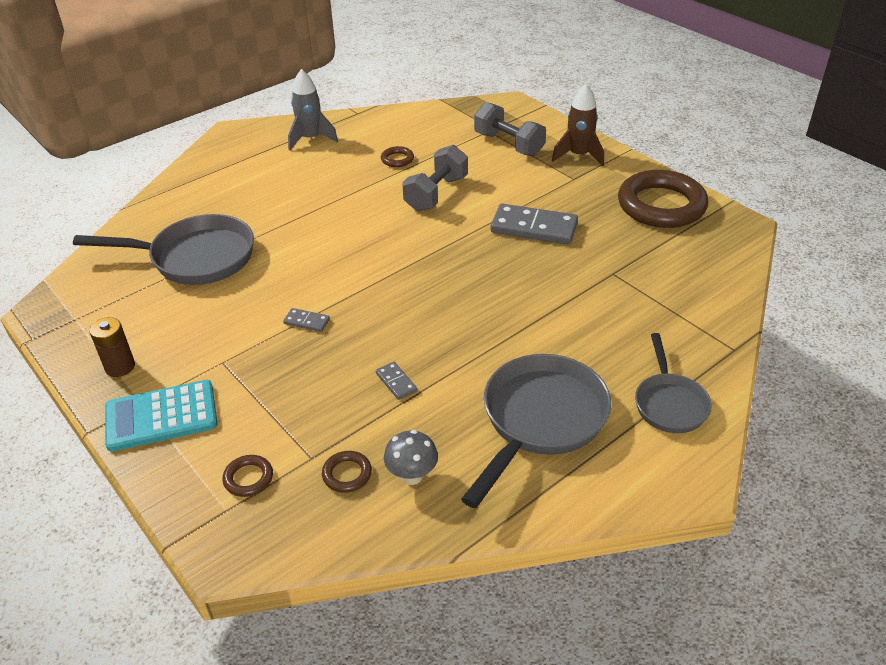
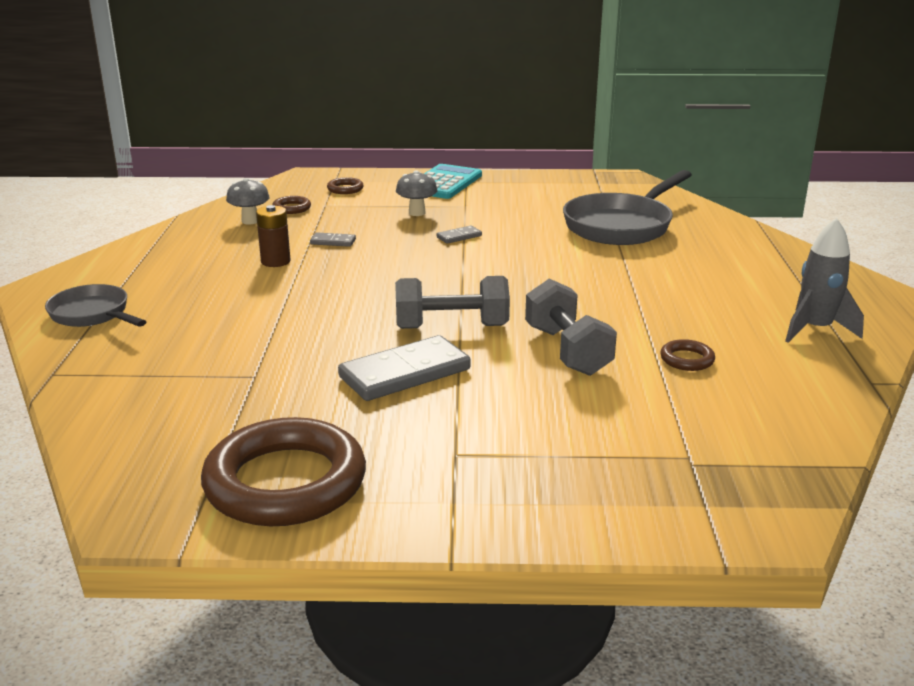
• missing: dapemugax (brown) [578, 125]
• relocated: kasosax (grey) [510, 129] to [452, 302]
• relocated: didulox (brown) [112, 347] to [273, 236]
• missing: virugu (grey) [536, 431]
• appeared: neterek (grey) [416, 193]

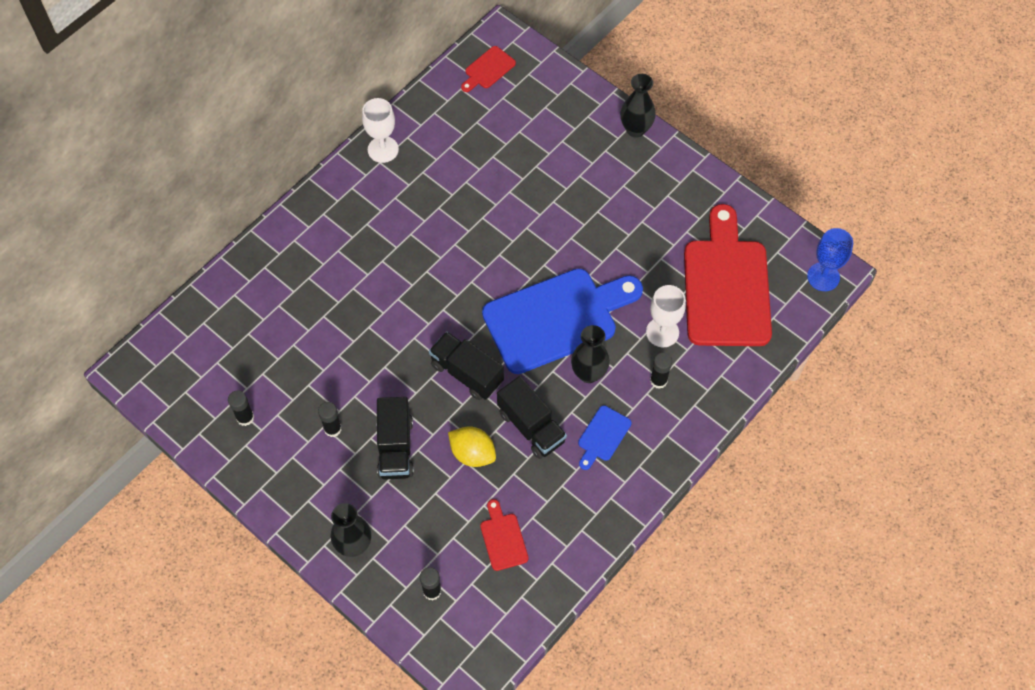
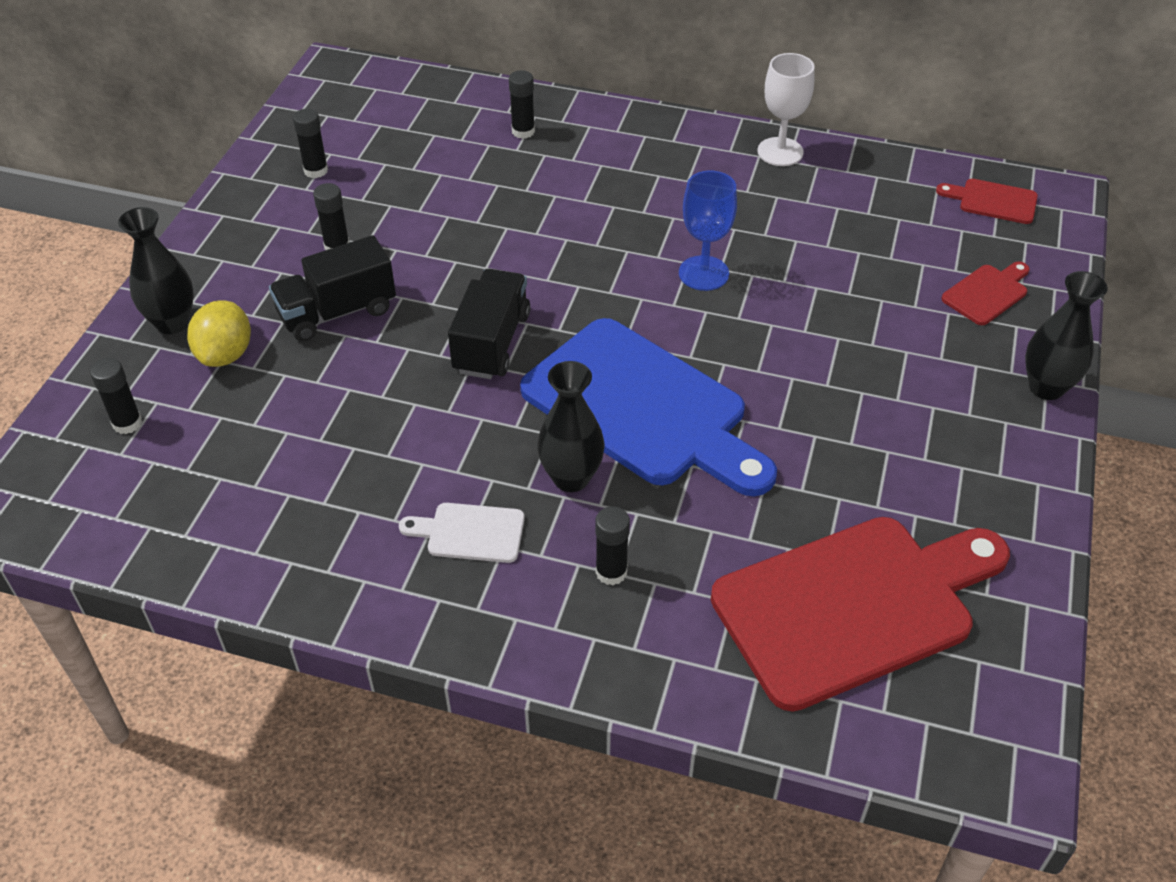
• relocated: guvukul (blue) [830, 259] to [708, 230]
• missing: guvukul (white) [666, 316]
• missing: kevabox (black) [532, 417]
• colour: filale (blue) [605, 437] to filale (white) [462, 533]
• relocated: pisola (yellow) [472, 446] to [219, 333]
• relocated: filale (red) [504, 535] to [985, 293]
• appeared: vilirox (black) [522, 104]

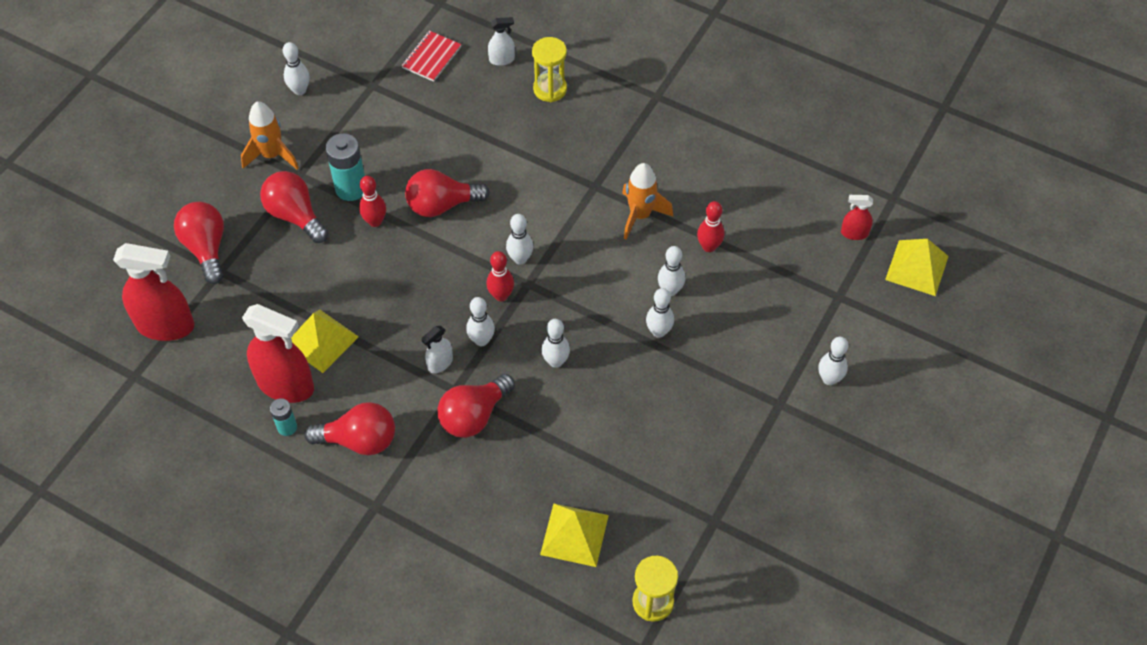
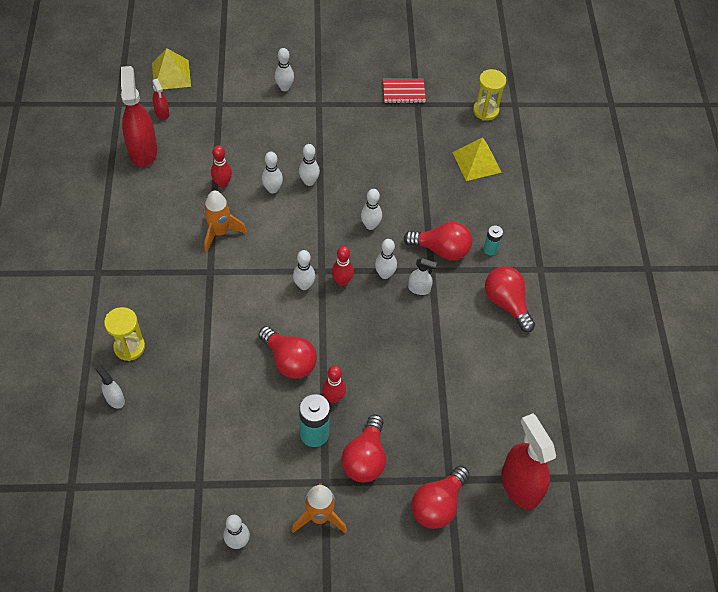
• relocated: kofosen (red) [431, 56] to [404, 91]
• relocated: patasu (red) [278, 353] to [139, 116]
• missing: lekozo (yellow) [325, 341]
• relocated: didulox (turquoise) [283, 417] to [493, 240]

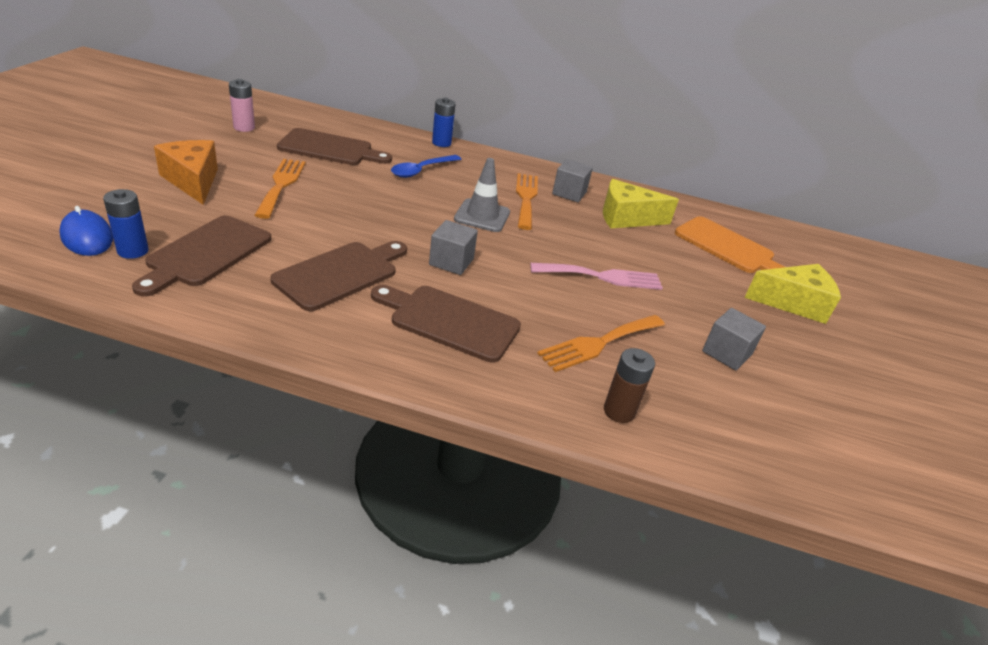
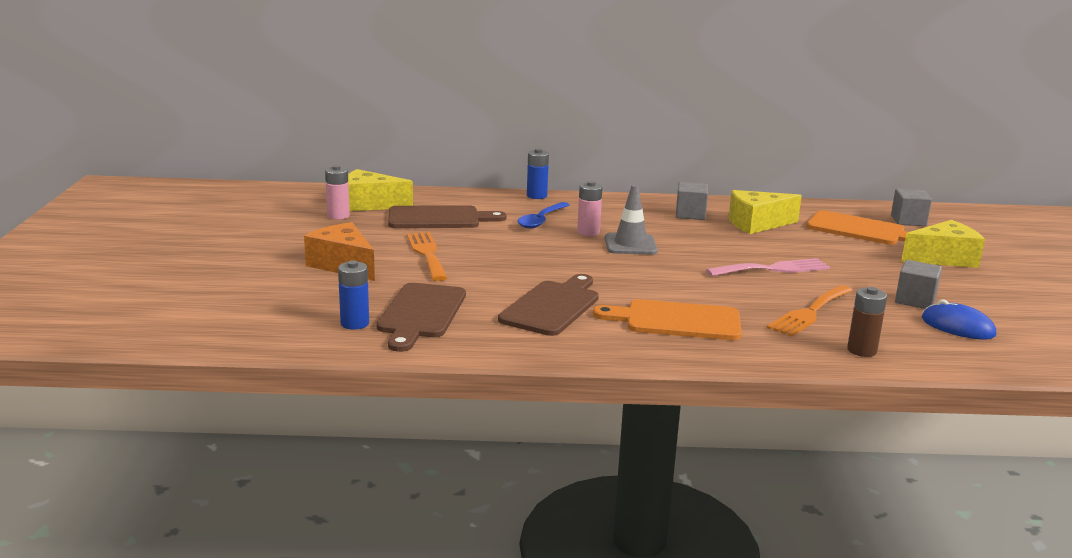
• missing: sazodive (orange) [527, 201]
• relocated: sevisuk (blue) [86, 231] to [959, 319]
• relocated: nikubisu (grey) [453, 247] to [911, 207]
• colour: filale (brown) [446, 324] to filale (orange) [667, 319]
• appeared: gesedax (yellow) [380, 190]
• appeared: didulox (pink) [590, 208]

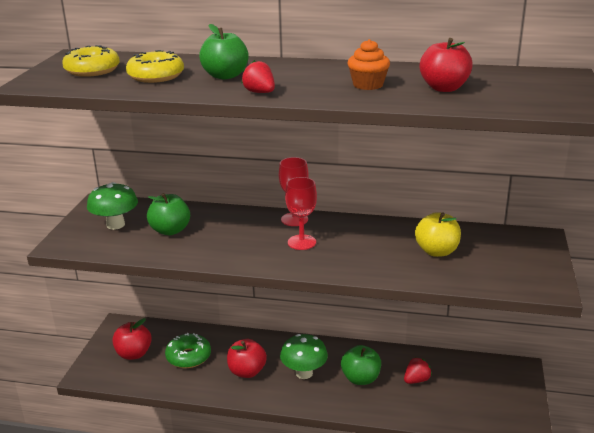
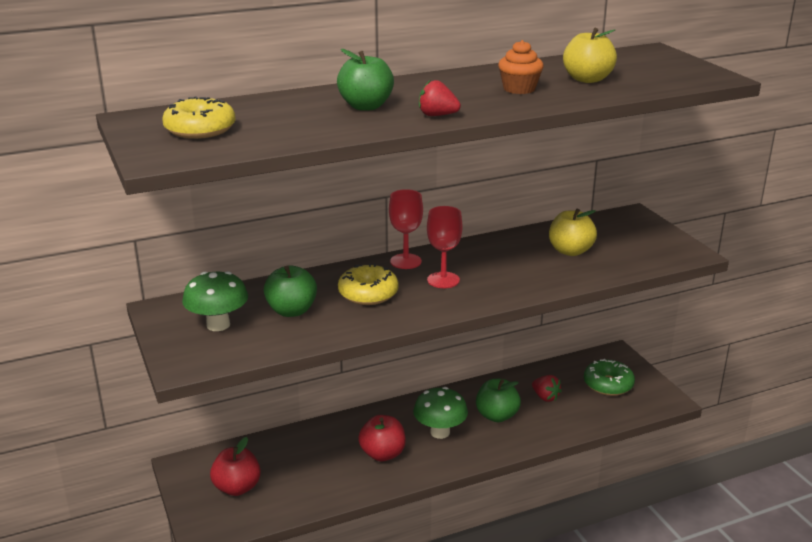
• colour: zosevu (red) [446, 65] to zosevu (yellow) [590, 55]
• relocated: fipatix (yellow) [155, 66] to [368, 284]
• relocated: fipatix (green) [188, 350] to [609, 377]
• spun: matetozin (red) [418, 370] = [547, 388] 120 degrees clockwise

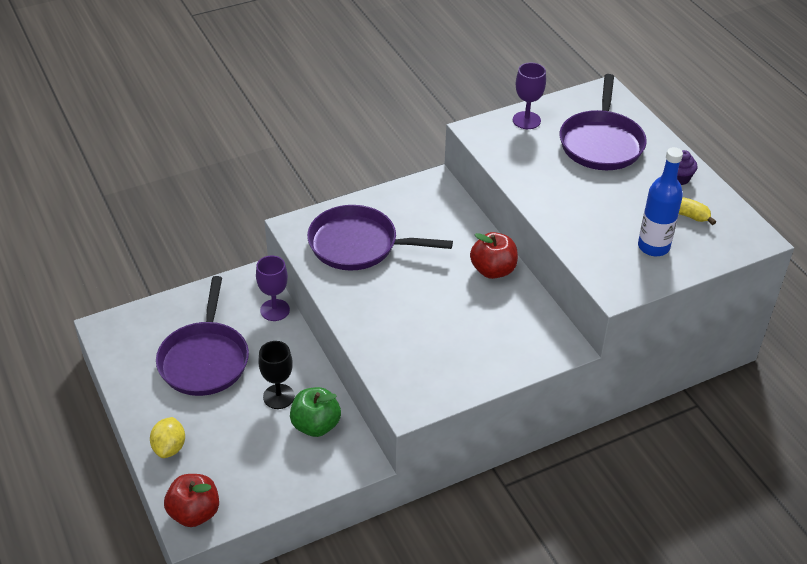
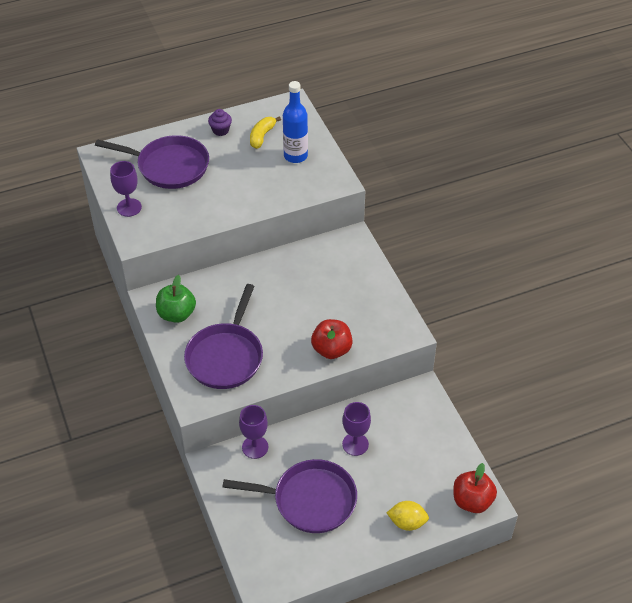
• relocated: zosevu (red) [494, 255] to [332, 339]
• colour: guvukul (black) [276, 375] to guvukul (purple) [356, 429]
• relocated: zosevu (green) [315, 412] to [176, 299]

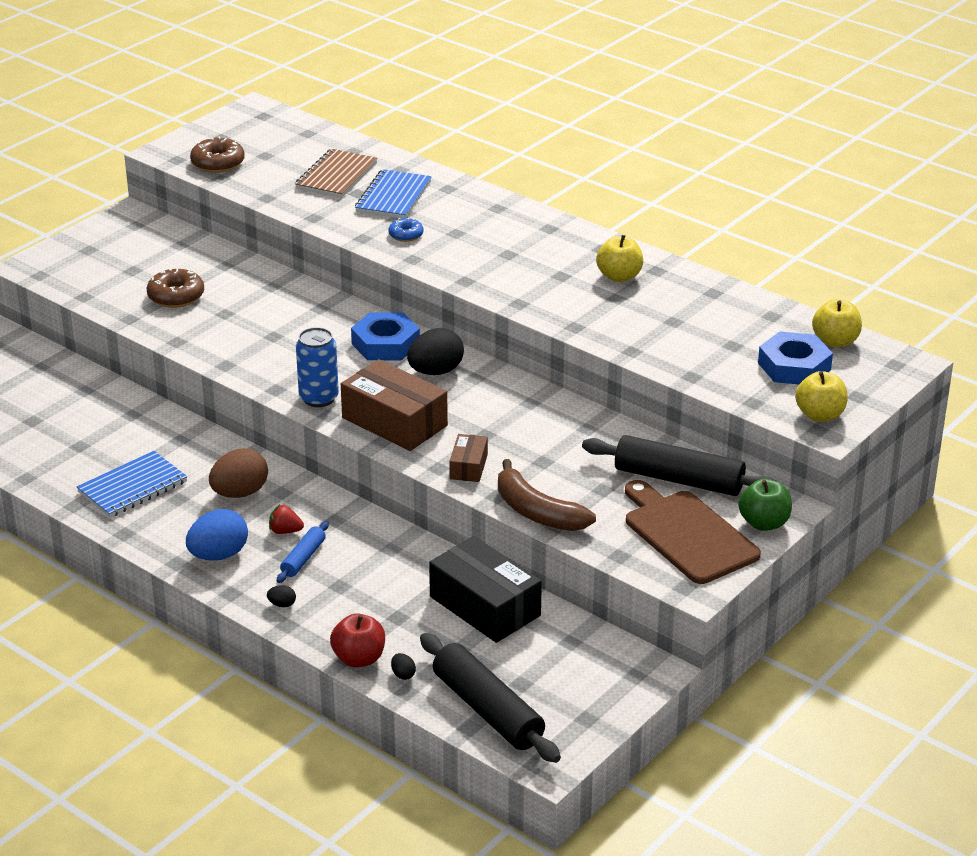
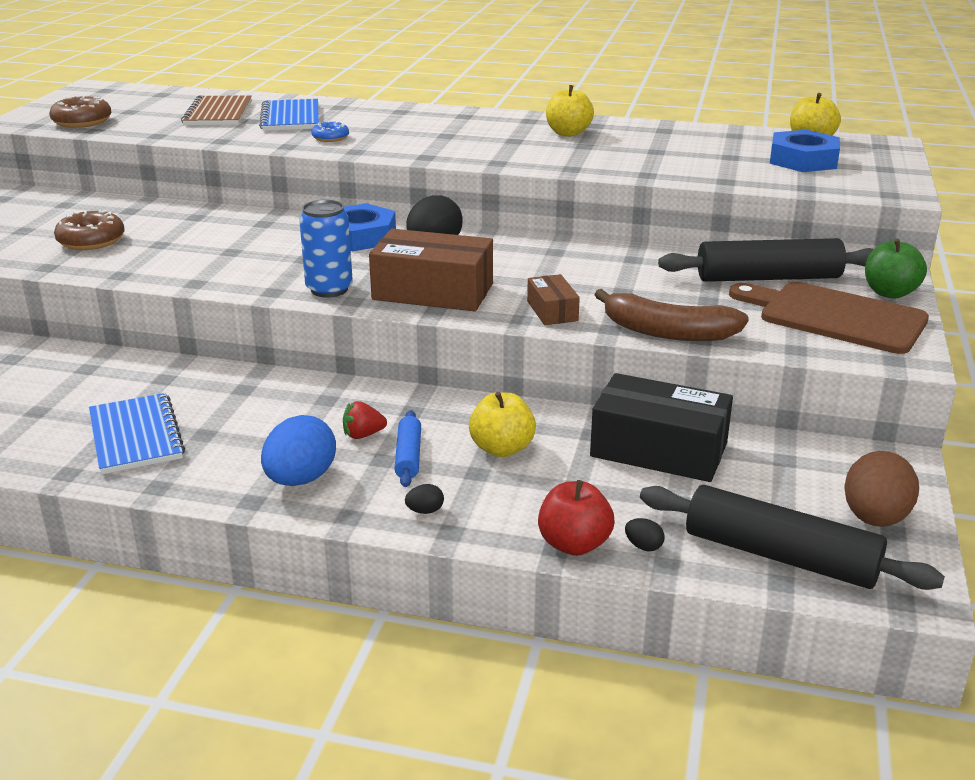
• relocated: zosevu (yellow) [821, 396] to [502, 424]
• relocated: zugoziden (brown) [238, 473] to [881, 489]
• spun: kofosen (blue) [132, 484] = [137, 433] 45 degrees counterclockwise

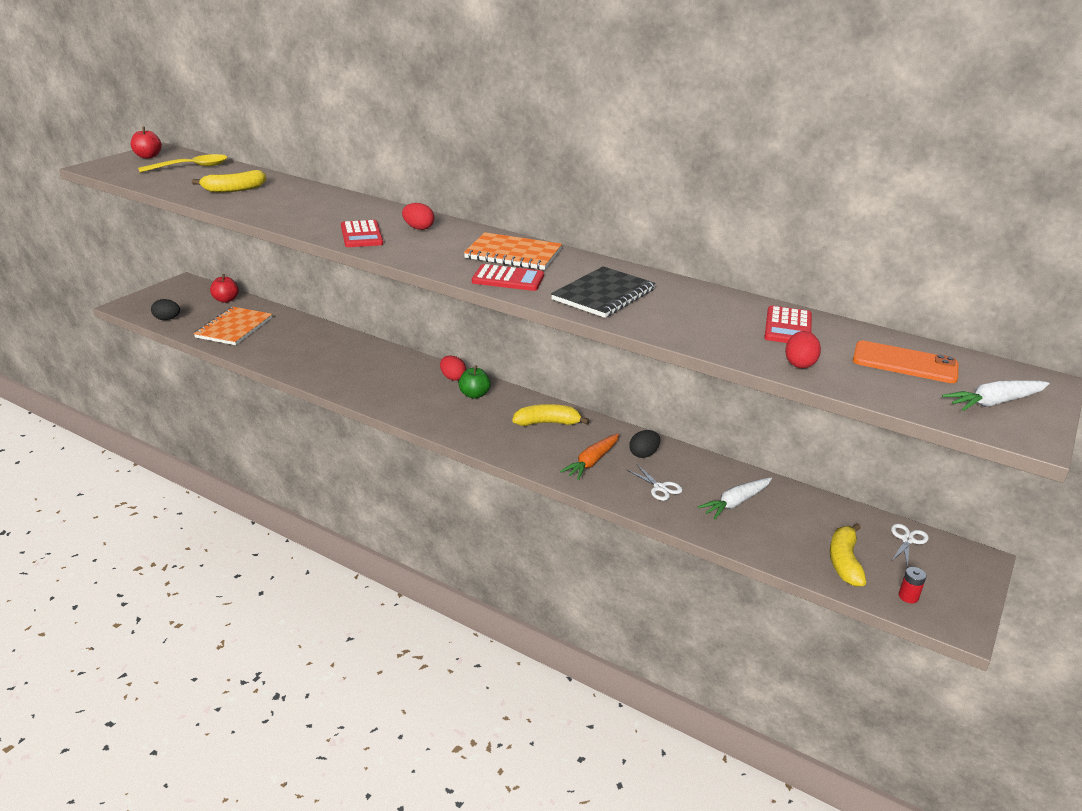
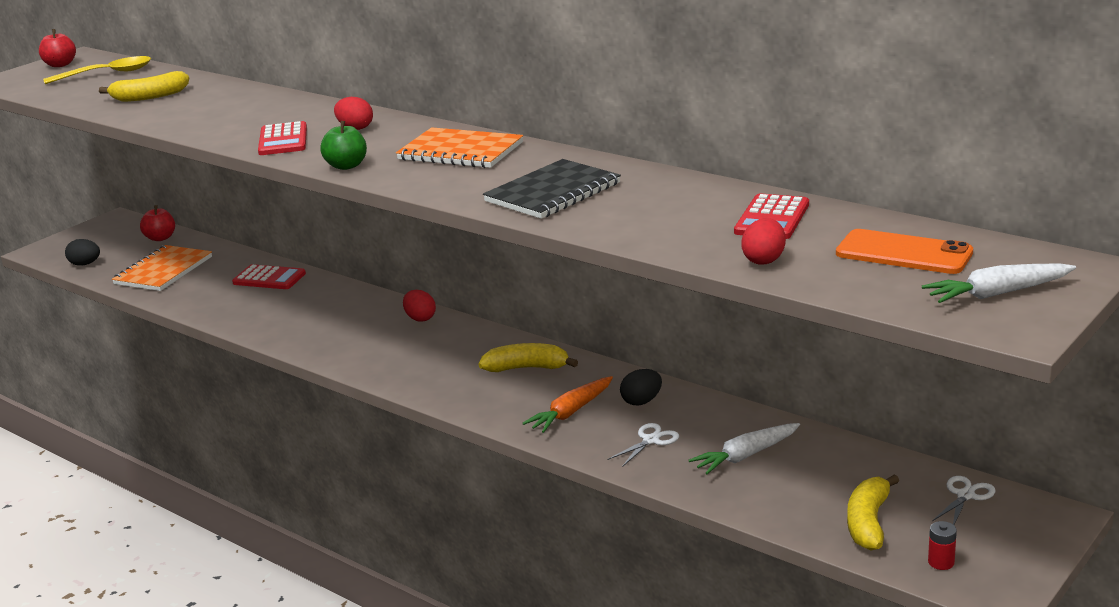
• relocated: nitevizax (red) [508, 277] to [269, 276]
• relocated: zosevu (green) [475, 382] to [343, 145]
• spun: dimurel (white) [654, 483] = [643, 445] 105 degrees counterclockwise

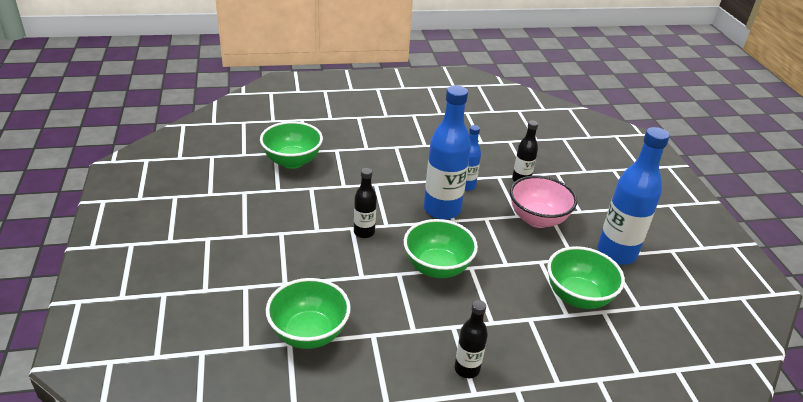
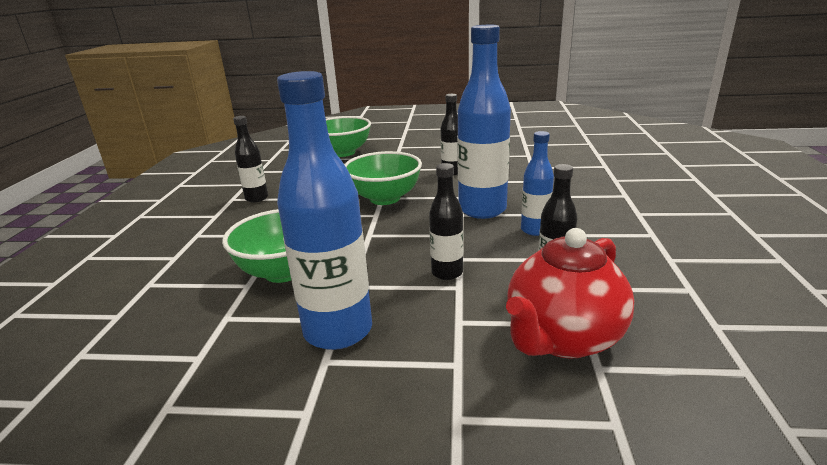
• missing: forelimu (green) [291, 145]
• exchanged: forelimu (pink) [543, 202] to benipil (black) [446, 221]
• appeared: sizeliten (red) [570, 293]

